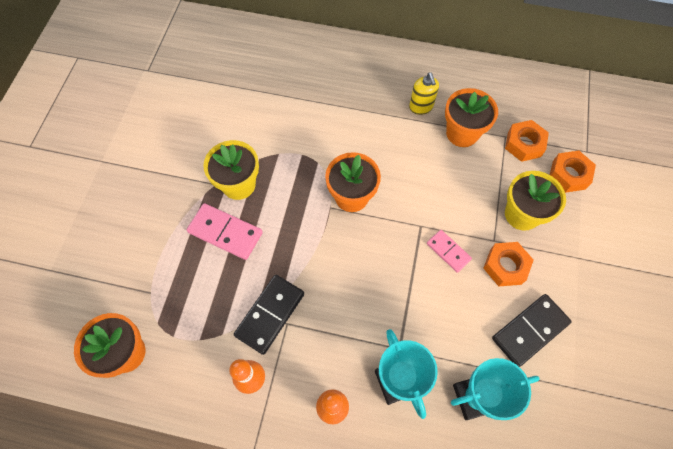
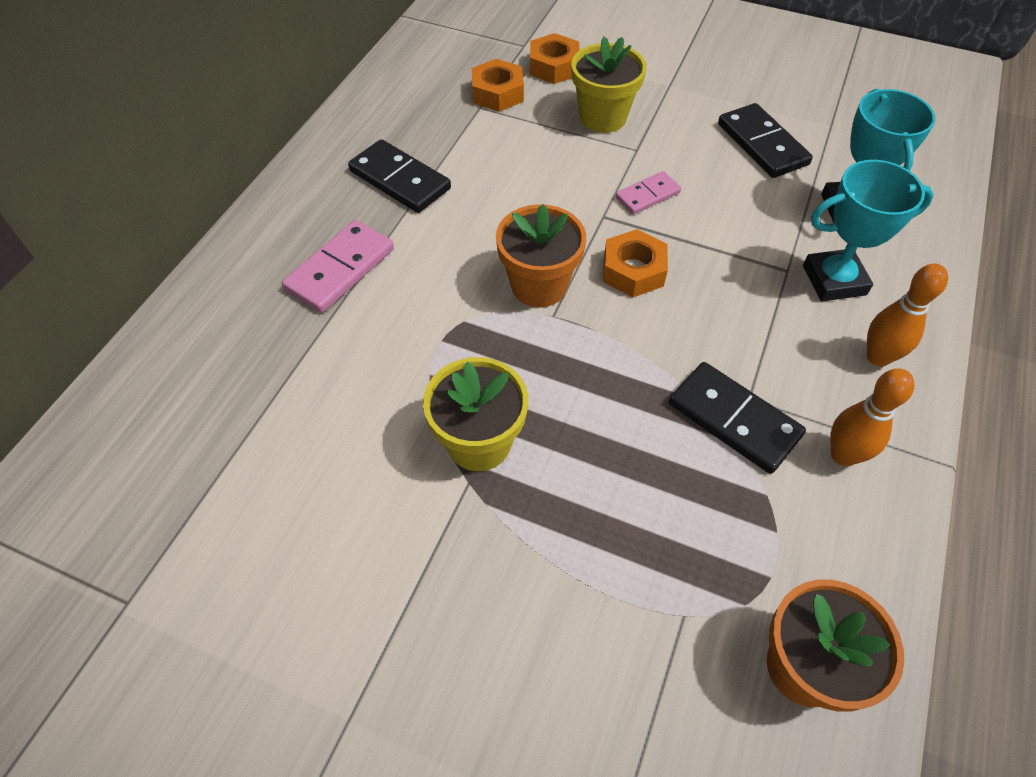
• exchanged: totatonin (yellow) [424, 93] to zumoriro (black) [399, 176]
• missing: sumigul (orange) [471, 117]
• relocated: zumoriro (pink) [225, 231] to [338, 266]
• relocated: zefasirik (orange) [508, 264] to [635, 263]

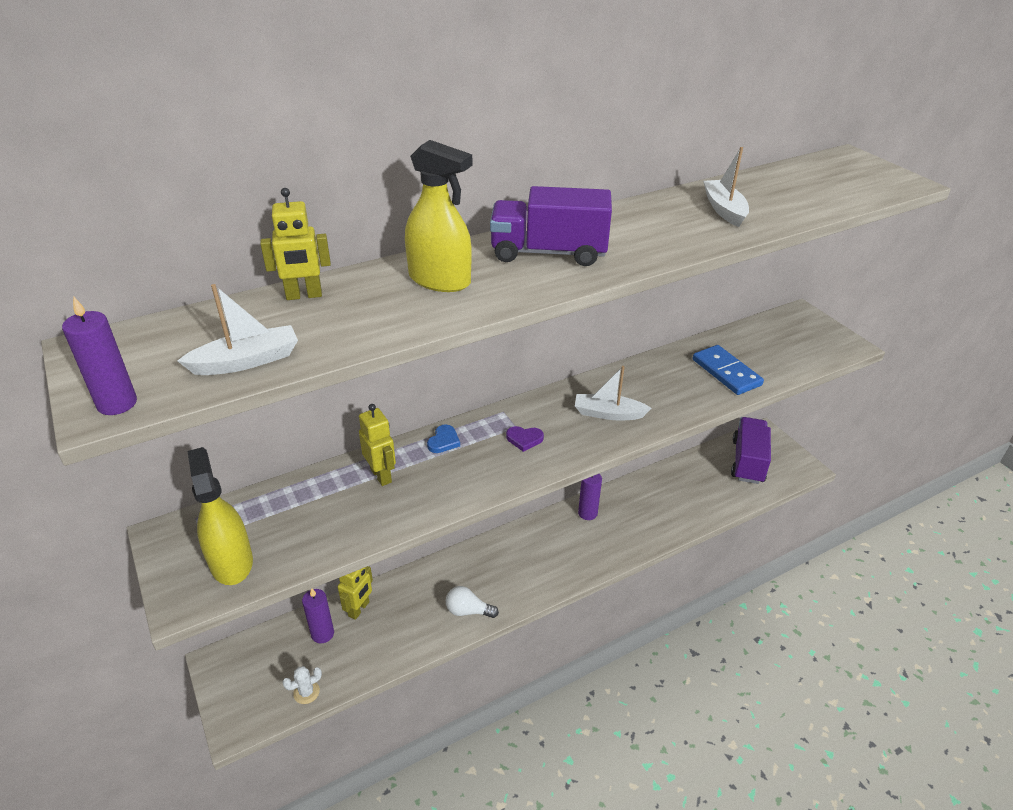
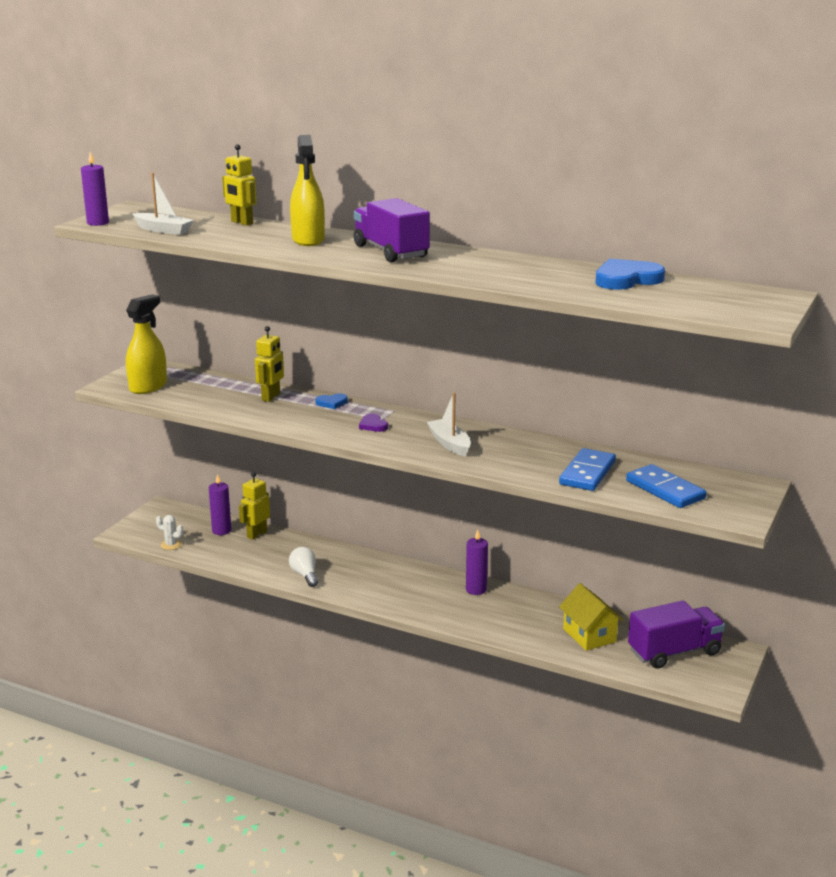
• missing: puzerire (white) [726, 187]
• spun: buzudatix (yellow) [355, 593] = [254, 506] 135 degrees clockwise
• appeared: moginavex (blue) [630, 274]
• appeared: zumoriro (blue) [666, 486]
• appeared: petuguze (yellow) [591, 617]

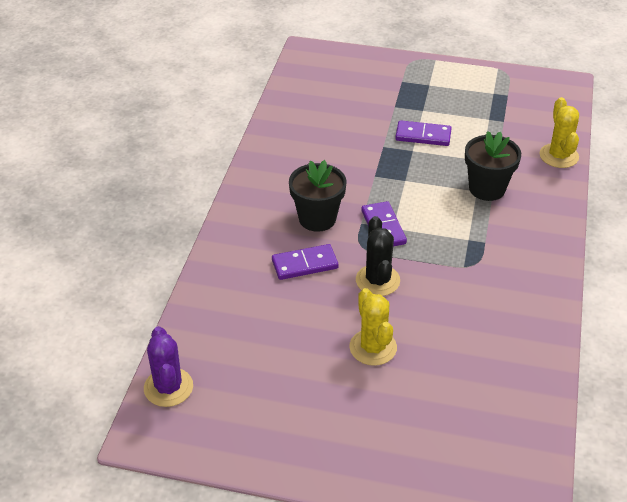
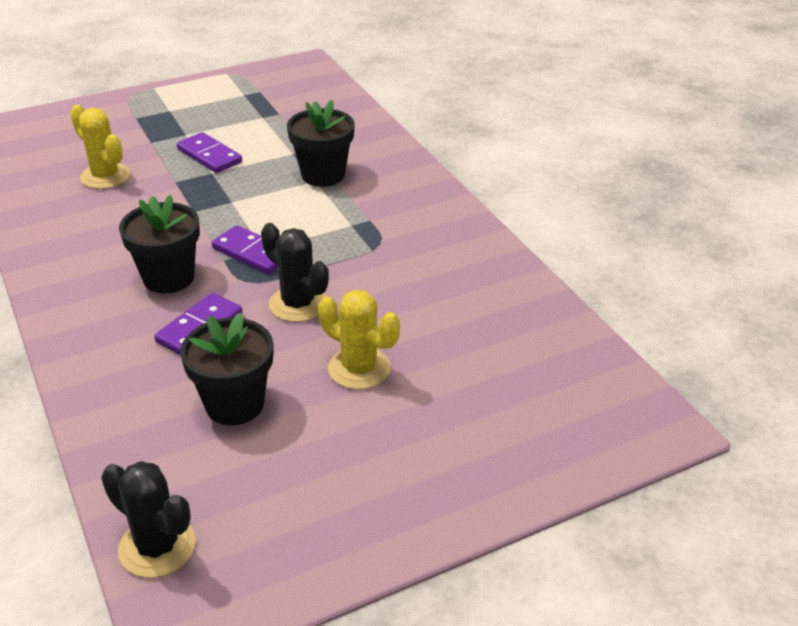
• relocated: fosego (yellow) [559, 132] to [100, 147]
• spun: zumoriro (purple) [423, 133] = [209, 152] 75 degrees clockwise
• colour: fosego (purple) [168, 366] to fosego (black) [148, 519]
• appeared: sumigul (black) [226, 369]

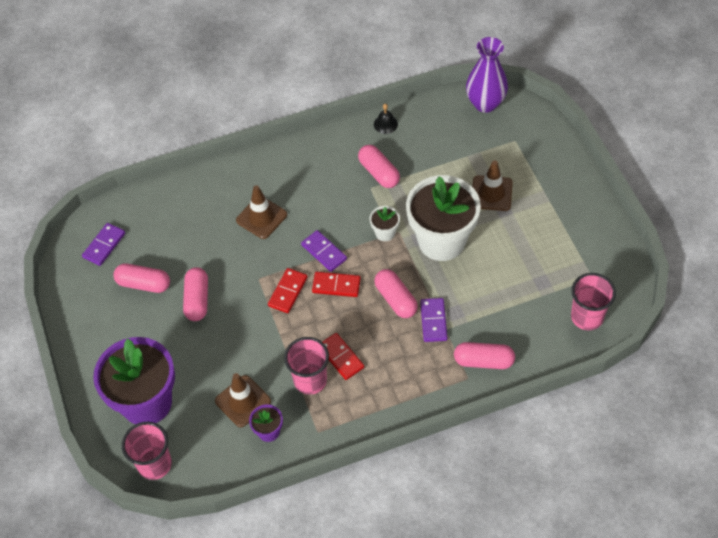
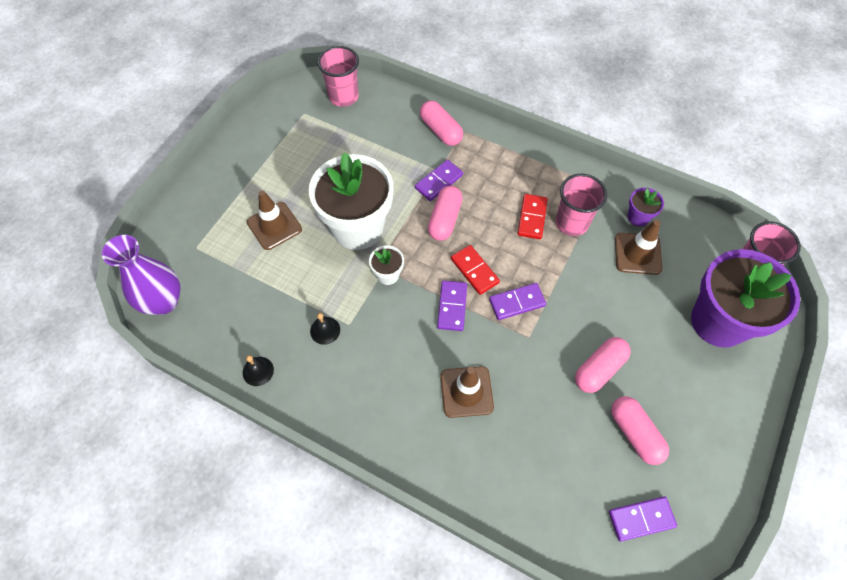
• exchanged: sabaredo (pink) [379, 166] to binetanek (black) [325, 329]
• colour: zumoriro (red) [288, 290] to zumoriro (purple) [517, 301]

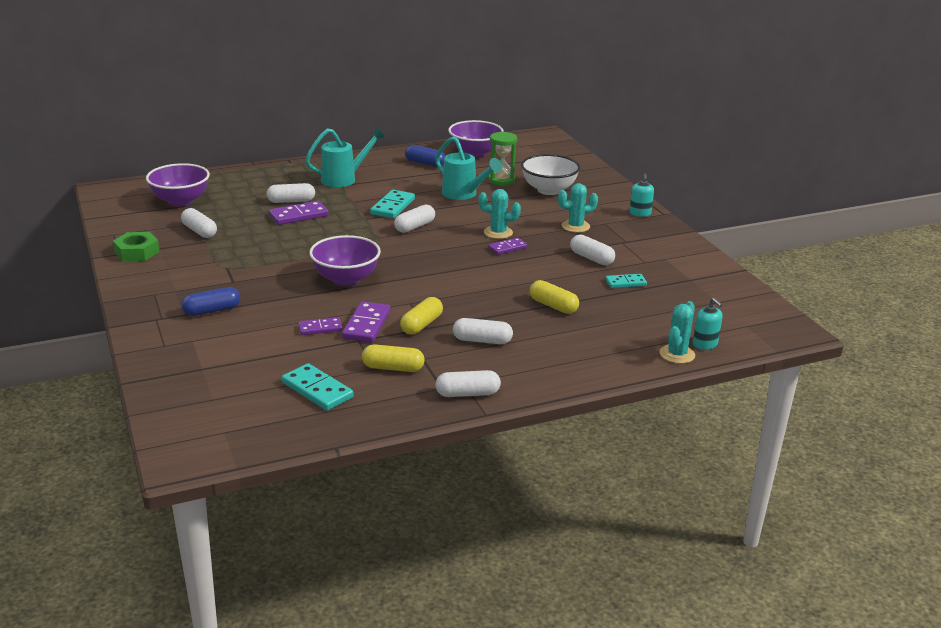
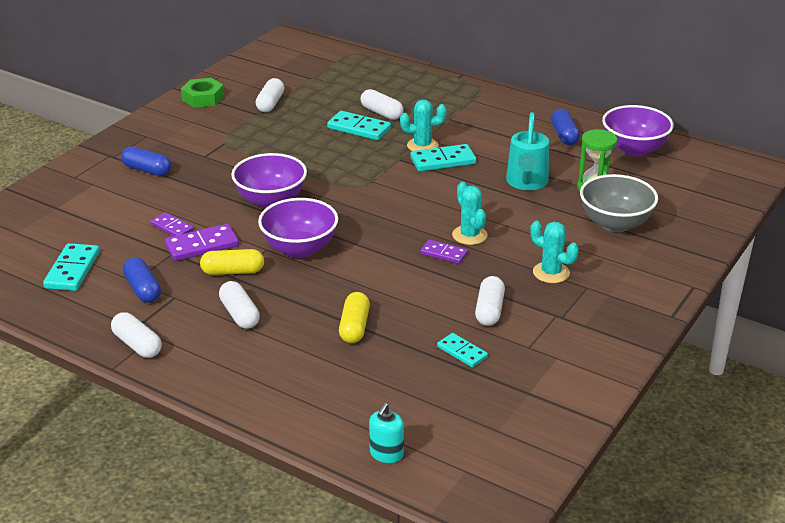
• missing: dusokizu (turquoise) [345, 157]
• colour: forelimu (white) [550, 174] to forelimu (grey) [619, 203]
• relocated: forelimu (purple) [178, 184] to [298, 228]
• missing: totatonin (turquoise) [641, 195]
• colour: zumoriro (purple) [298, 213] to zumoriro (turquoise) [359, 125]
• missing: sabaredo (white) [414, 219]
• relocated: fosego (turquoise) [677, 332] to [423, 125]
• colour: sabaredo (yellow) [393, 358] to sabaredo (blue) [142, 280]

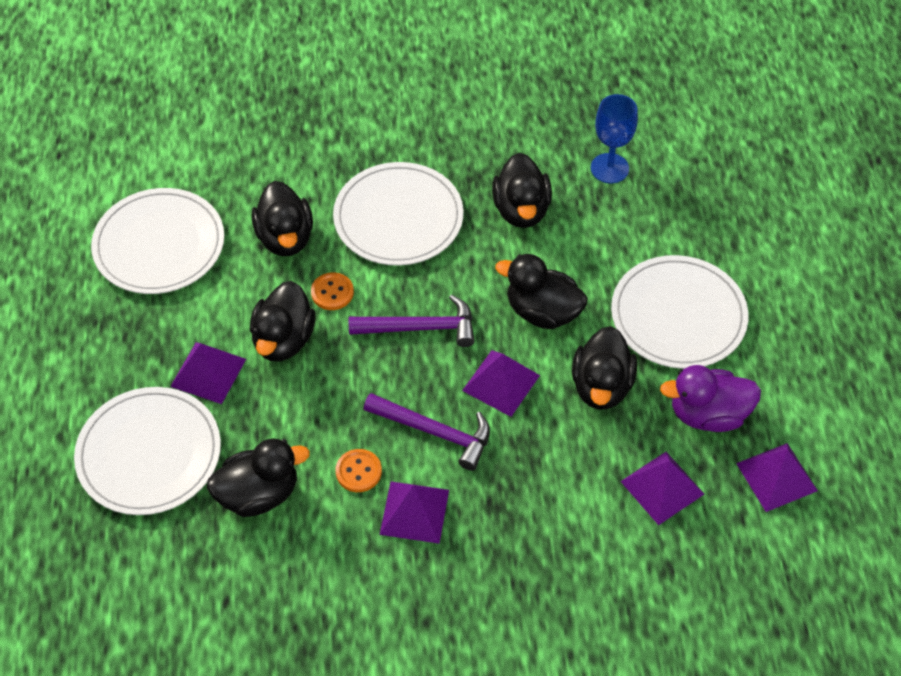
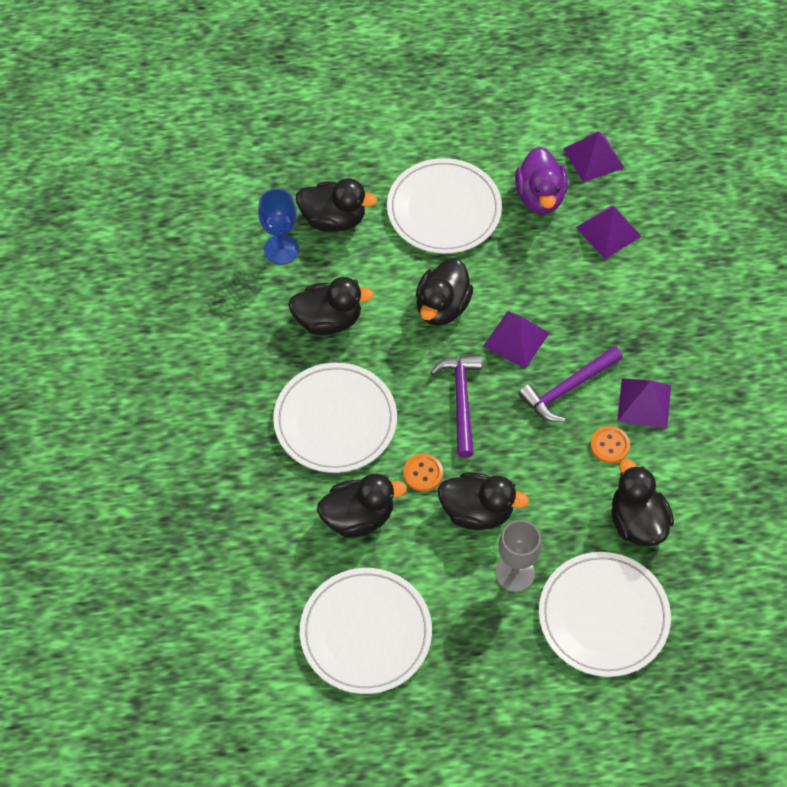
• relocated: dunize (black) [604, 368] to [336, 205]
• exchanged: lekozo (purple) [208, 373] to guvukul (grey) [518, 556]
• spun: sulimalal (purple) [427, 432] = [570, 384] 150 degrees counterclockwise

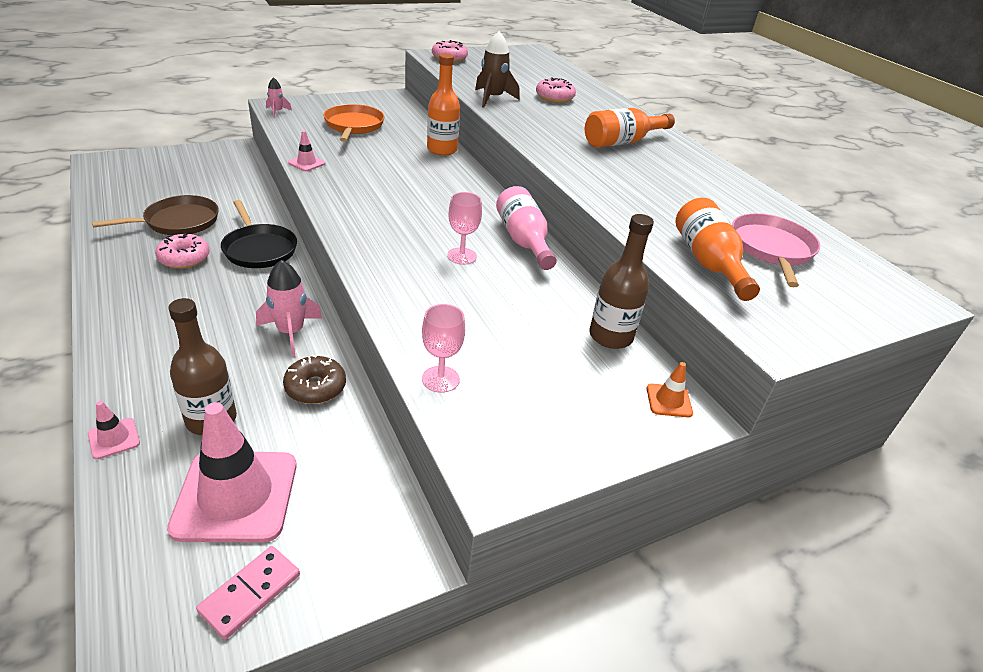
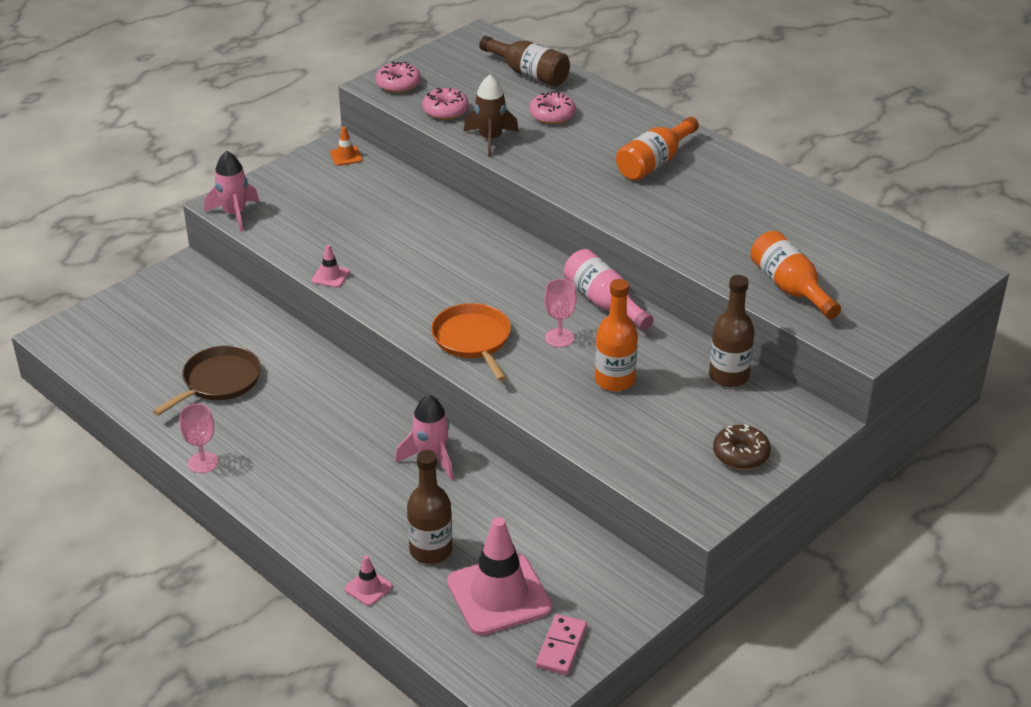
• relocated: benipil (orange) [443, 104] to [616, 335]
• size: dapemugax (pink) [279, 97] = [231, 191] x1.78
• relocated: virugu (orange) [353, 123] to [471, 342]
• missing: virugu (black) [259, 234]
• missing: virugu (pink) [776, 250]
• relocated: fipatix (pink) [182, 251] to [445, 104]
• relocated: guvukul (pink) [443, 348] to [199, 438]
• relocated: fipatix (brown) [314, 379] to [742, 447]
• relocated: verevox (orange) [670, 389] to [346, 146]
• appeared: benipil (brown) [524, 61]

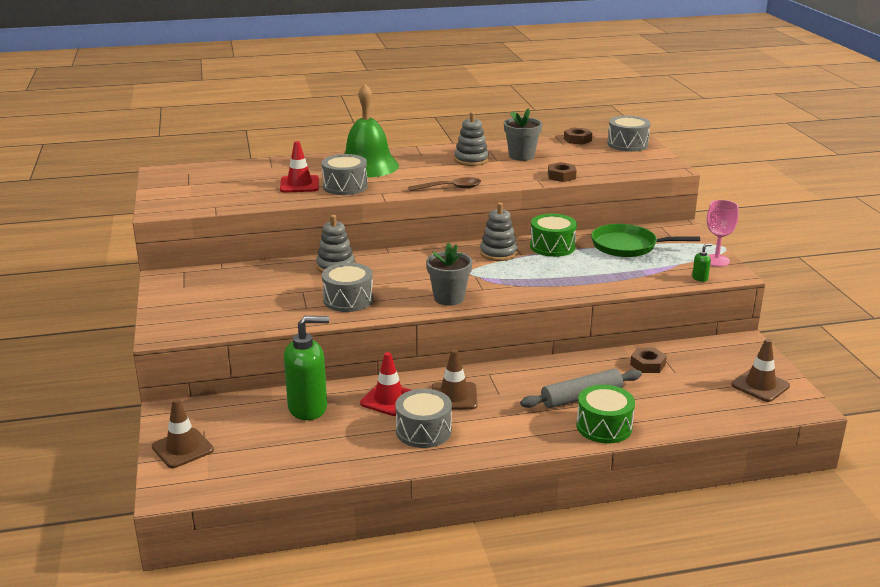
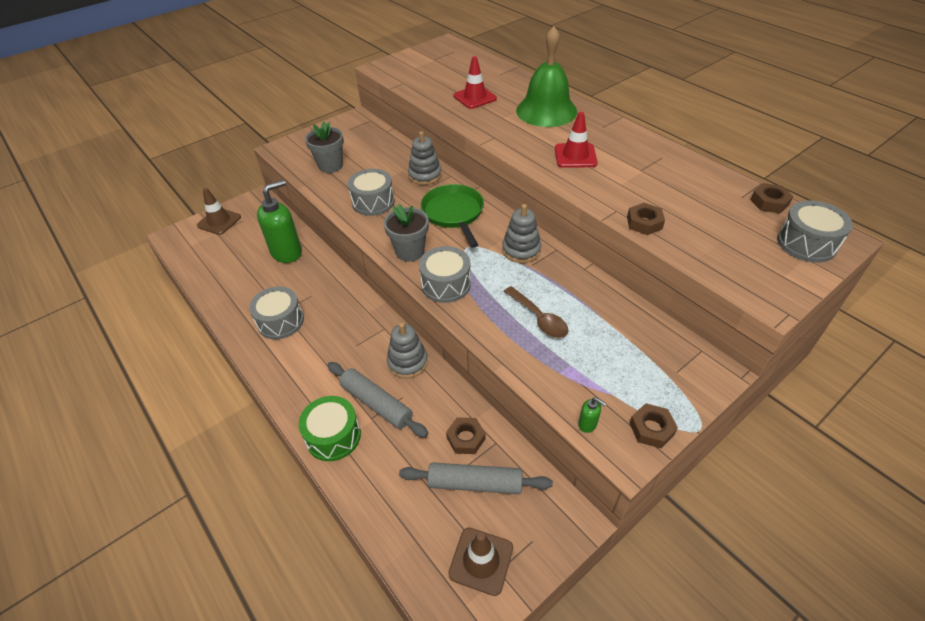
• relocated: sumigul (grey) [523, 134] to [324, 147]
• relocated: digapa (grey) [472, 139] to [407, 350]
• relocated: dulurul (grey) [344, 174] to [445, 274]
• relocated: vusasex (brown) [444, 184] to [536, 312]
• exchanged: guvukul (pink) [723, 233] to zefasirik (brown) [654, 425]
• missing: dulurul (green) [553, 235]
• relocated: virugu (green) [645, 240] to [452, 216]
• spun: totatonin (green) [306, 368] = [279, 221] 90 degrees counterclockwise
• missing: verevox (brown) [455, 379]
• relocated: verevox (red) [385, 384] to [576, 140]
• appeared: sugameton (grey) [476, 478]

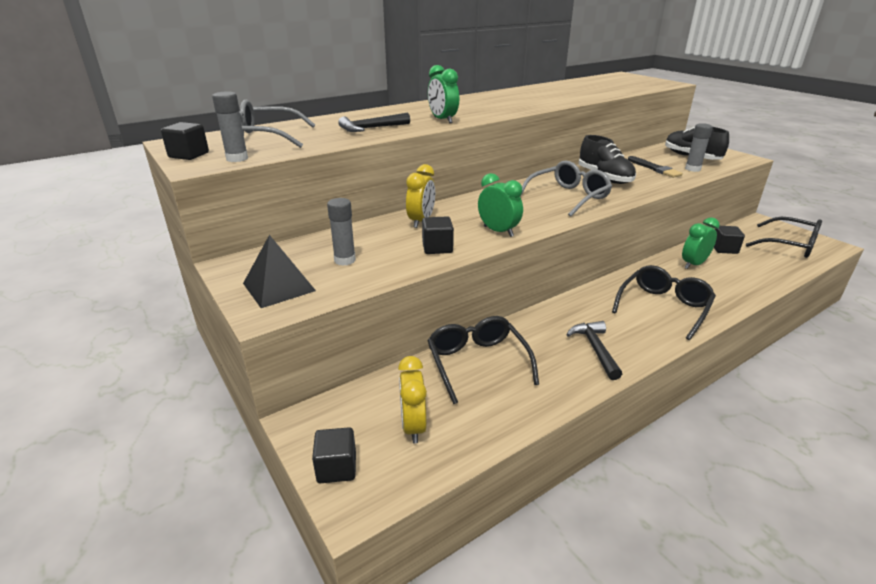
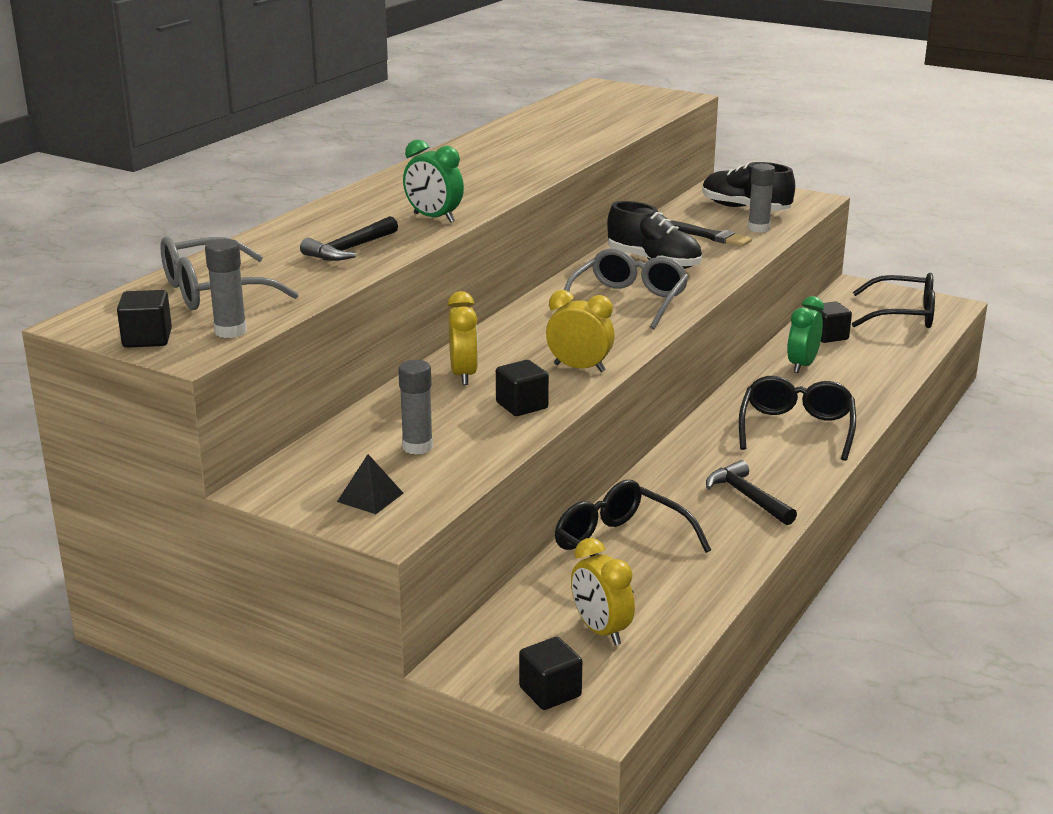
• colour: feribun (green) [500, 205] to feribun (yellow) [580, 331]
• size: lekozo (black) [279, 271] = [370, 484] x0.61

